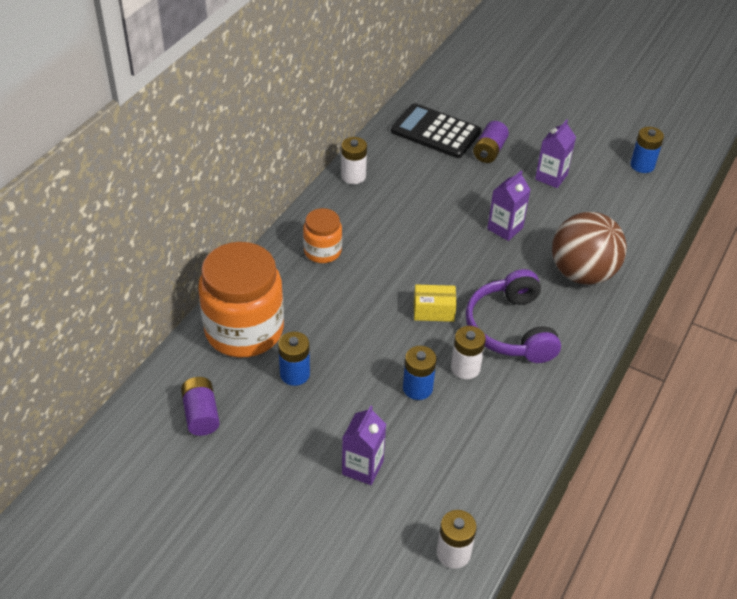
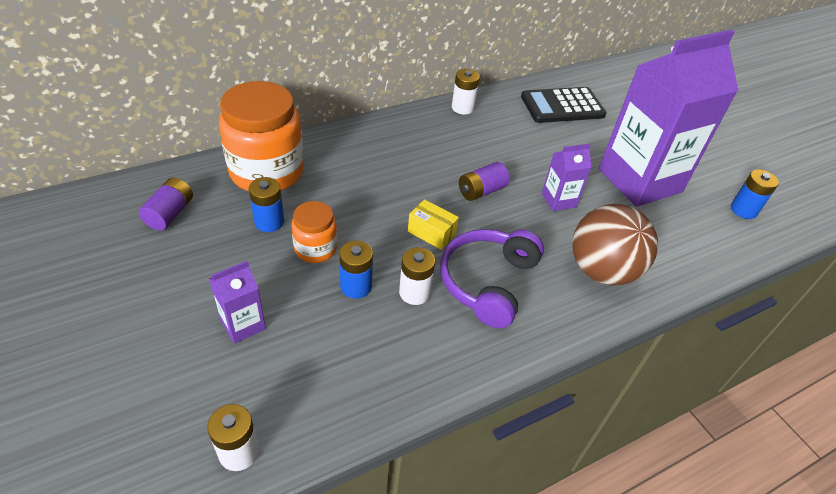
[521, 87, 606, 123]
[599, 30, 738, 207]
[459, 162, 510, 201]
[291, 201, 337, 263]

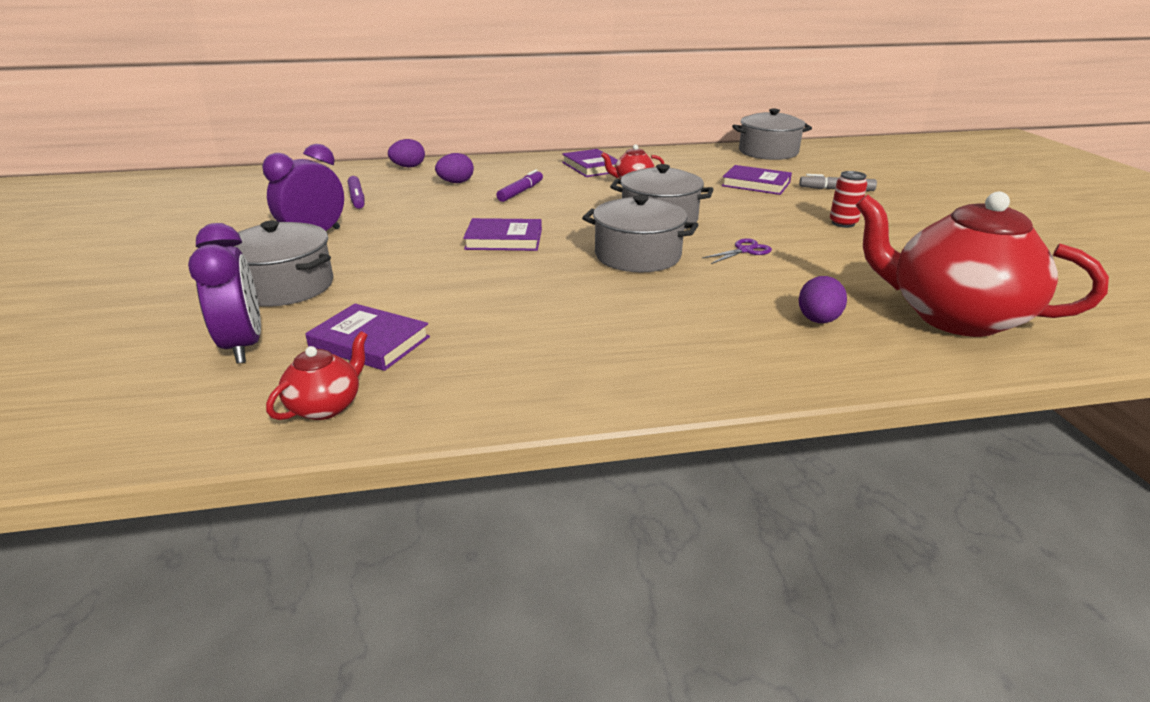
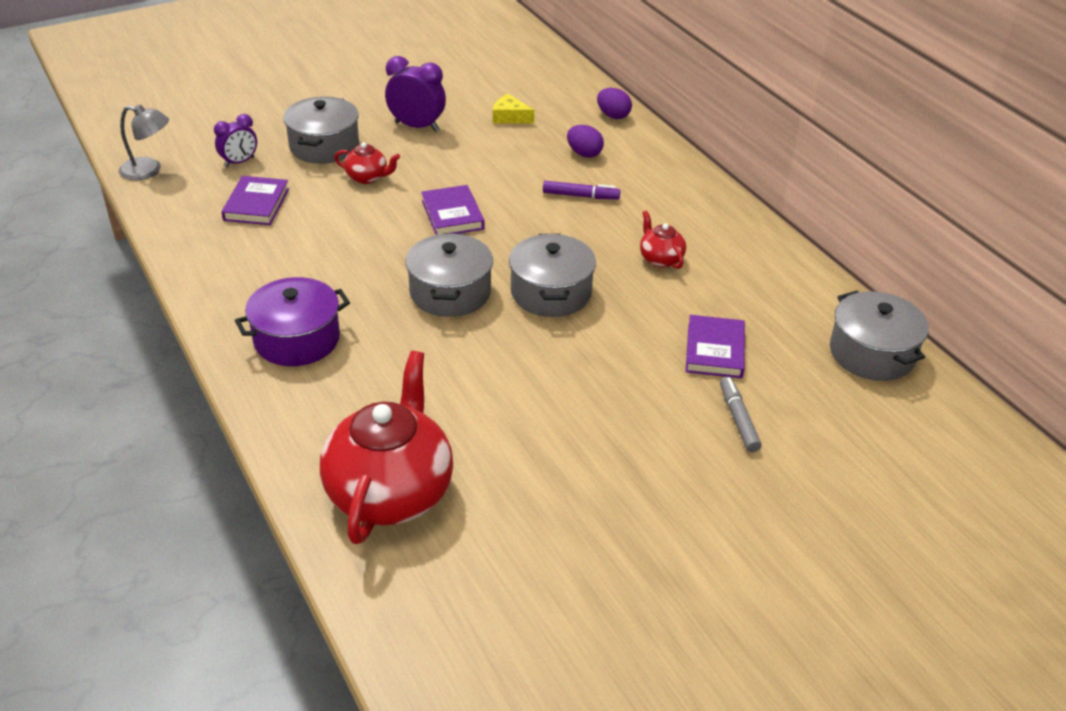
[562, 149, 618, 177] (first image)
[830, 171, 867, 228] (first image)
[493, 94, 534, 123]
[214, 114, 257, 167]
[702, 238, 772, 264] (first image)
[799, 276, 847, 323] (first image)
[334, 142, 400, 184]
[119, 104, 169, 180]
[235, 277, 350, 366]

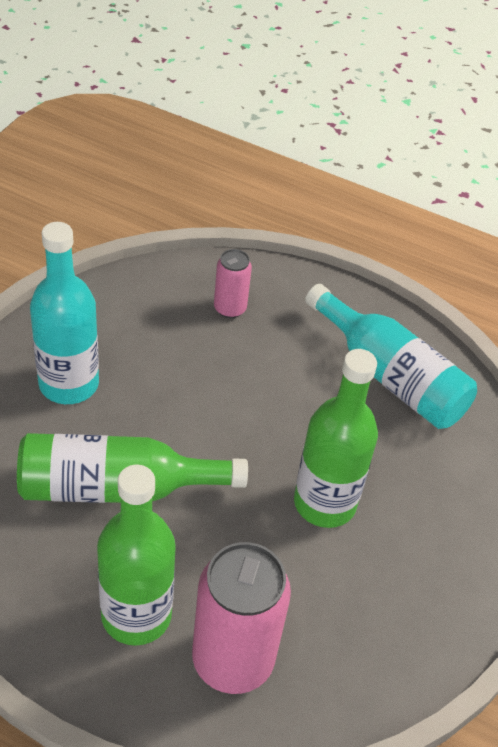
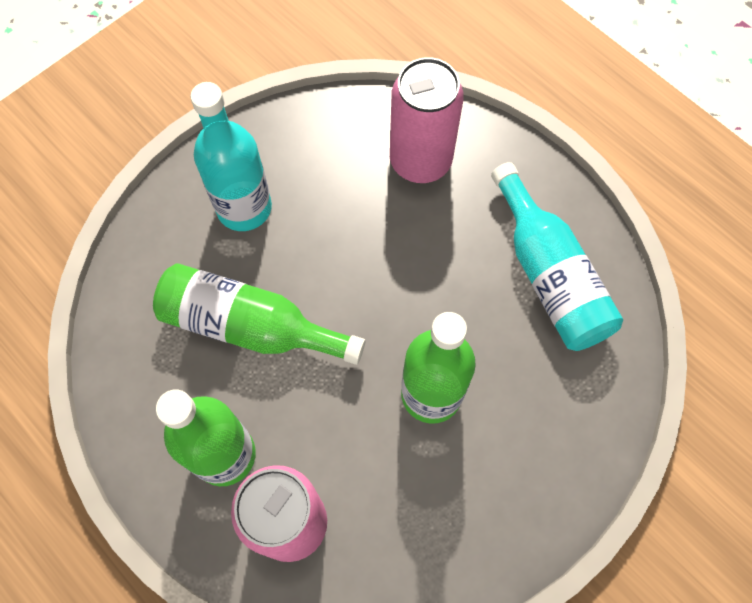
[390, 57, 464, 183]

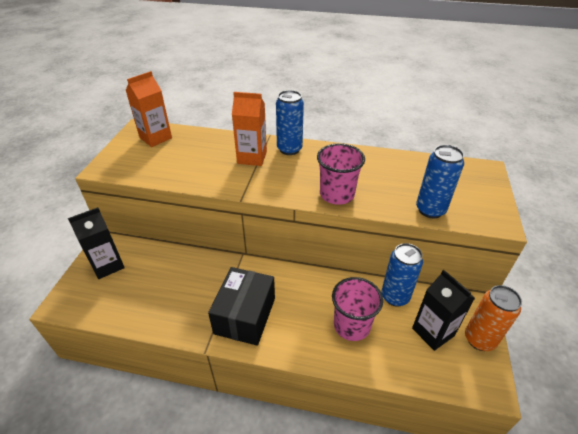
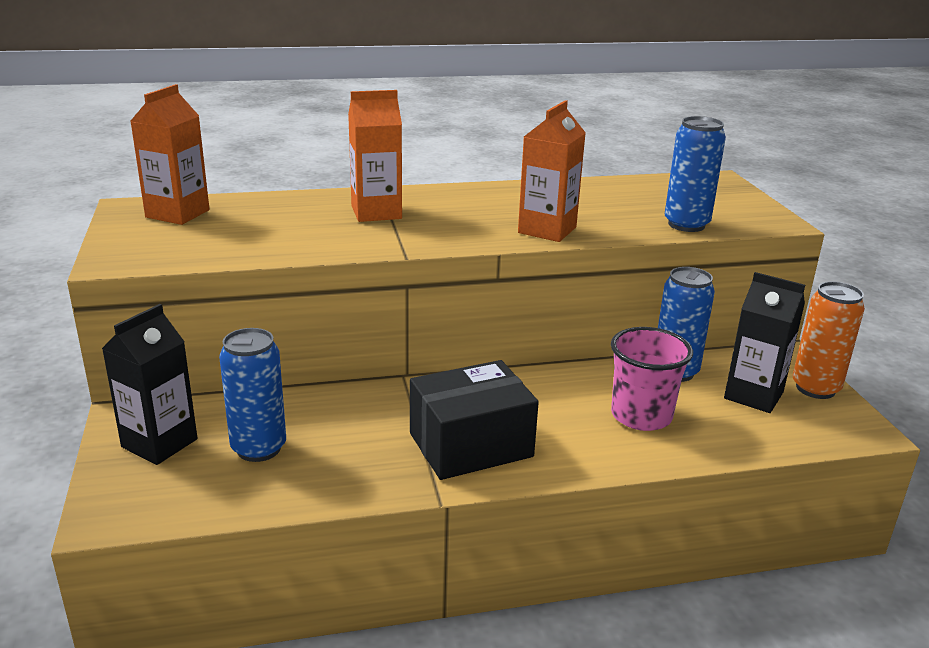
[219, 328, 286, 462]
[518, 100, 586, 242]
[410, 360, 539, 480]

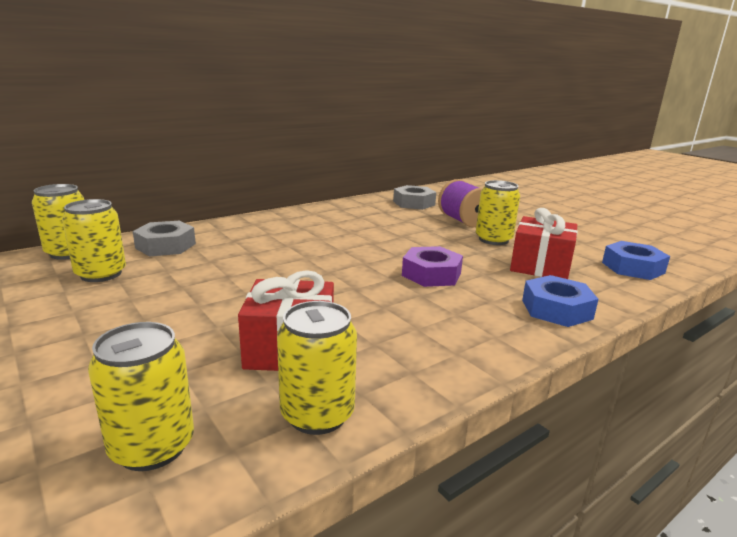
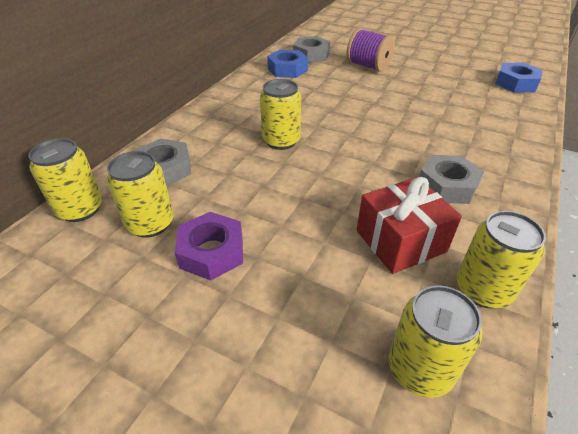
[260, 79, 301, 150]
[510, 208, 578, 279] (first image)
[175, 212, 243, 281]
[267, 50, 308, 78]
[419, 155, 484, 204]

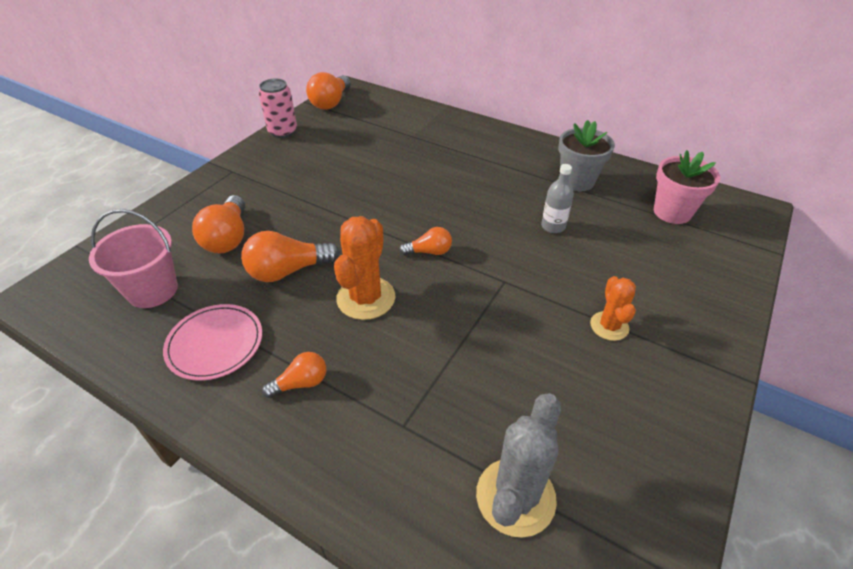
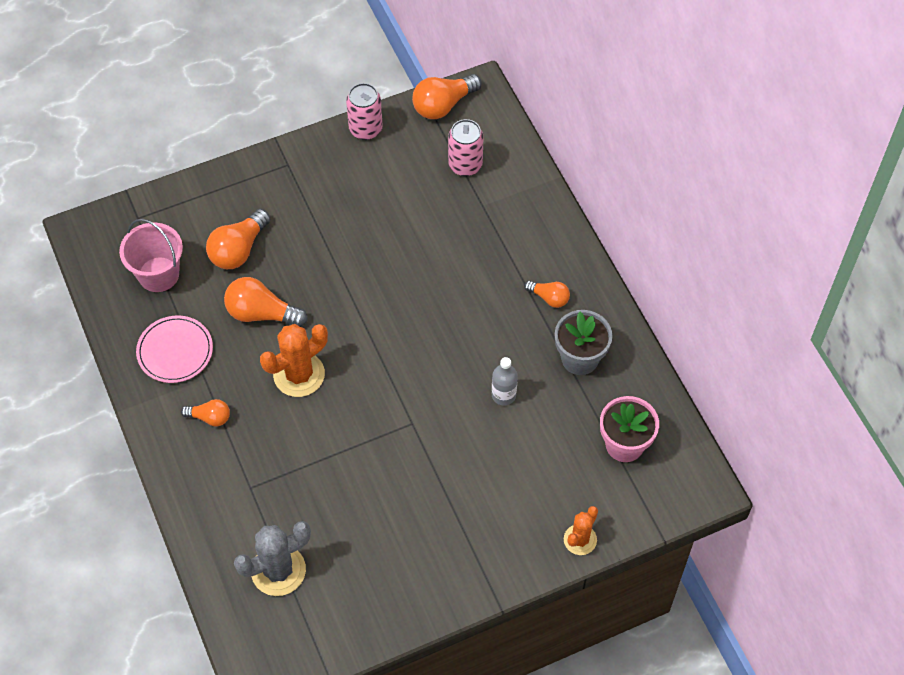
[524, 280, 570, 308]
[564, 506, 598, 555]
[448, 119, 483, 176]

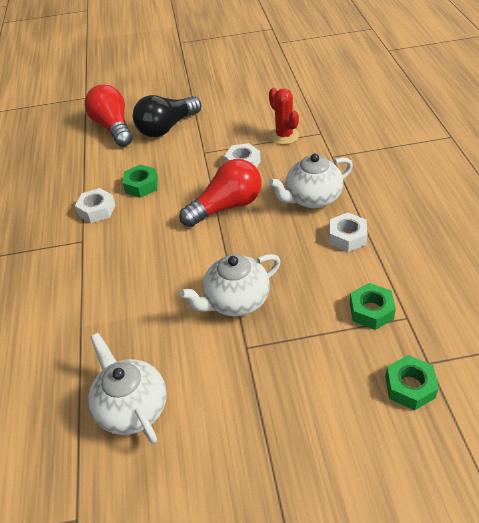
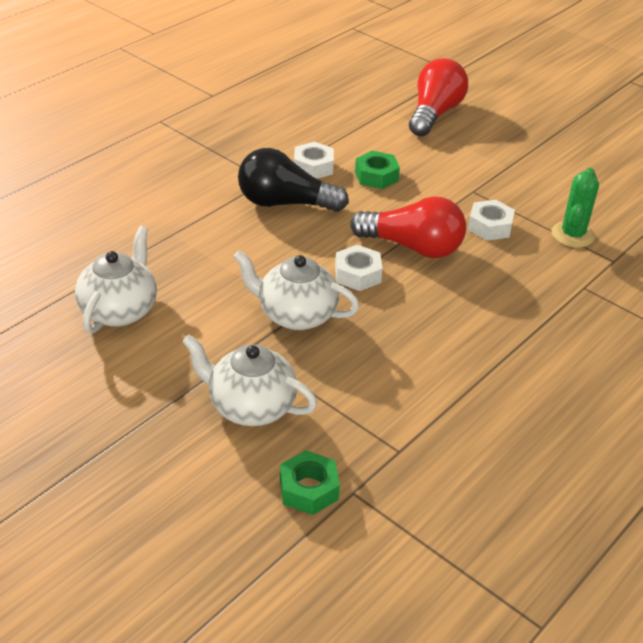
[552, 168, 599, 248]
[238, 148, 349, 212]
[182, 335, 317, 426]
[335, 245, 383, 291]
[350, 283, 396, 330] (first image)

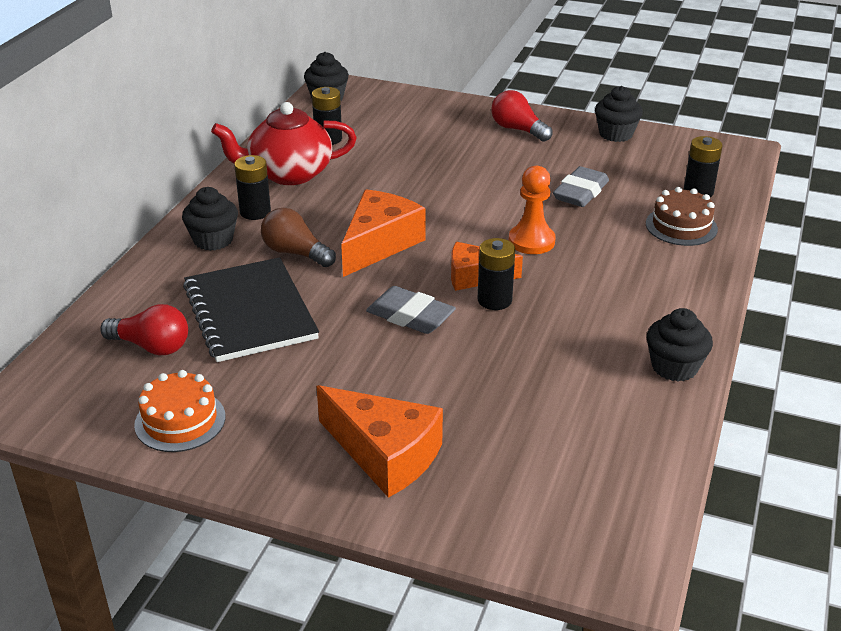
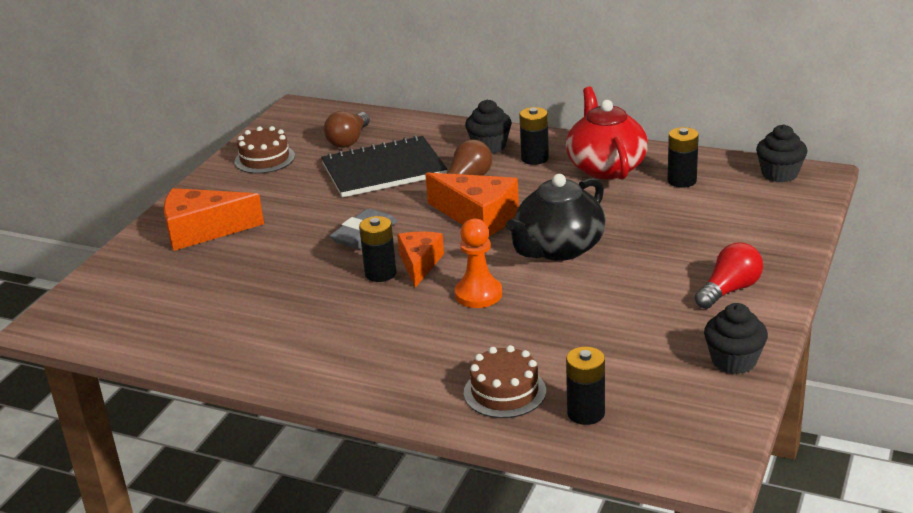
[553, 166, 609, 207] (first image)
[324, 111, 370, 148]
[647, 308, 713, 382] (first image)
[235, 126, 295, 174]
[163, 188, 264, 251]
[506, 174, 606, 261]

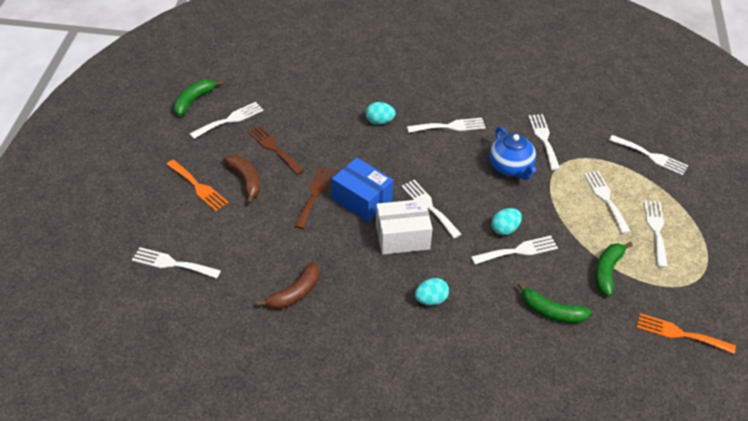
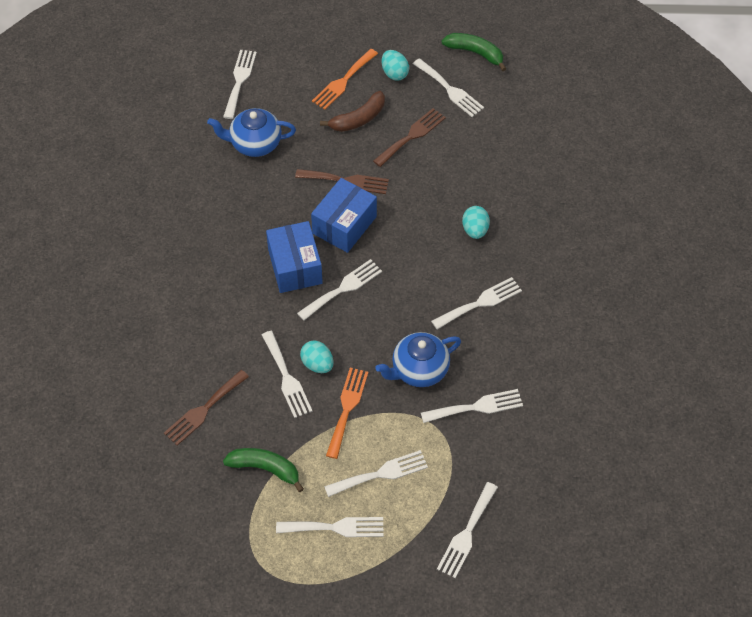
[431, 277, 522, 330]
[266, 221, 323, 293]
[257, 262, 320, 309] (first image)
[382, 50, 409, 81]
[164, 370, 249, 446]
[326, 368, 368, 459]
[207, 108, 296, 157]

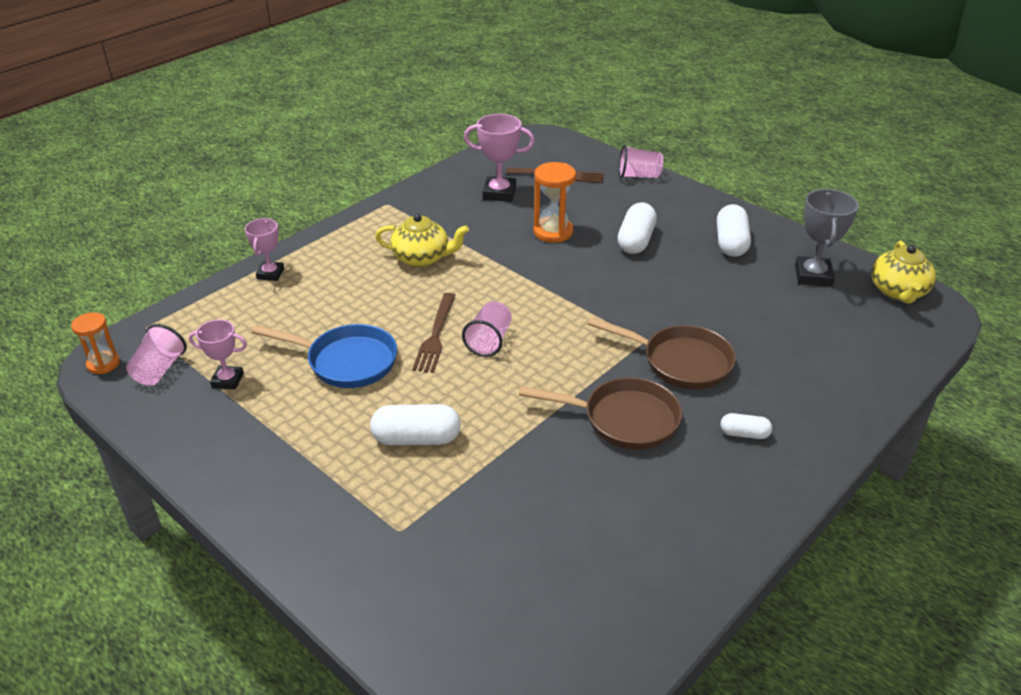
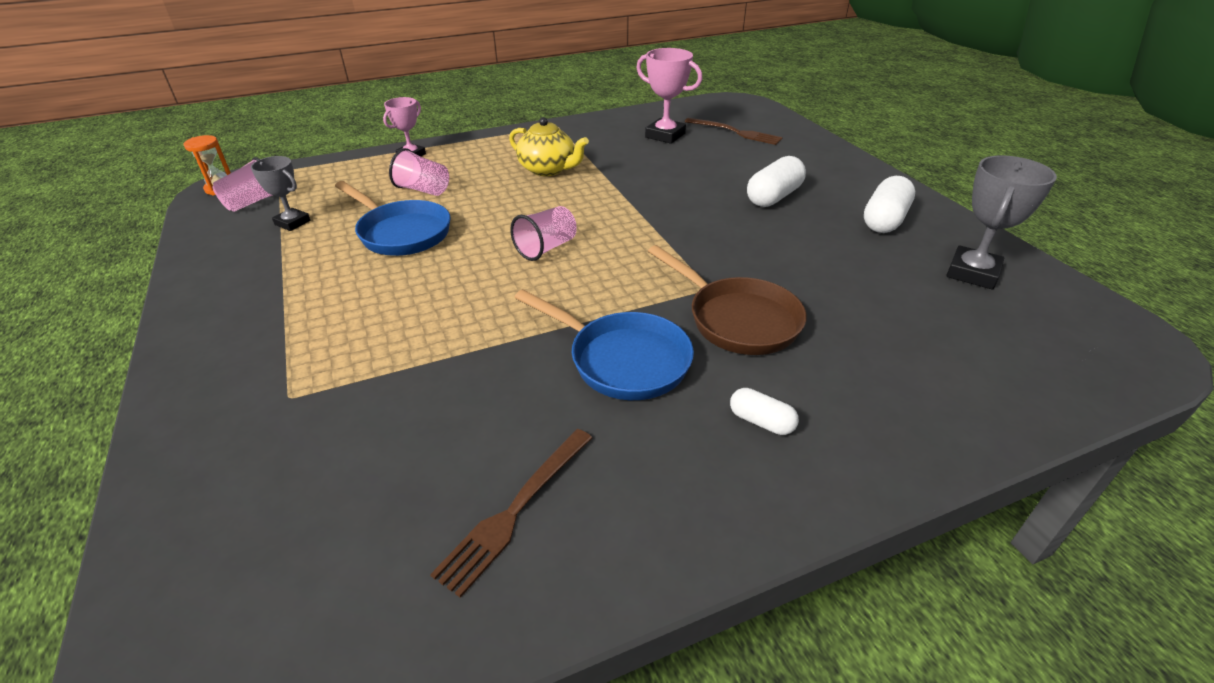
[389, 148, 449, 196]
[533, 162, 576, 243] (first image)
[871, 241, 936, 304] (first image)
[430, 429, 592, 598]
[251, 156, 310, 231]
[514, 289, 694, 400]
[370, 404, 461, 445] (first image)

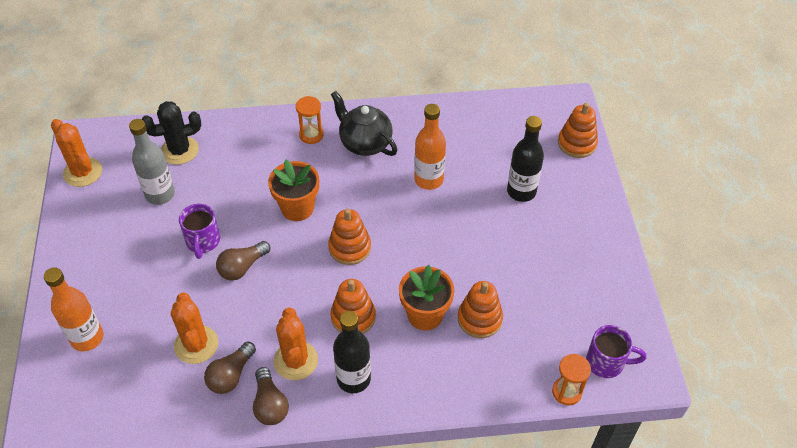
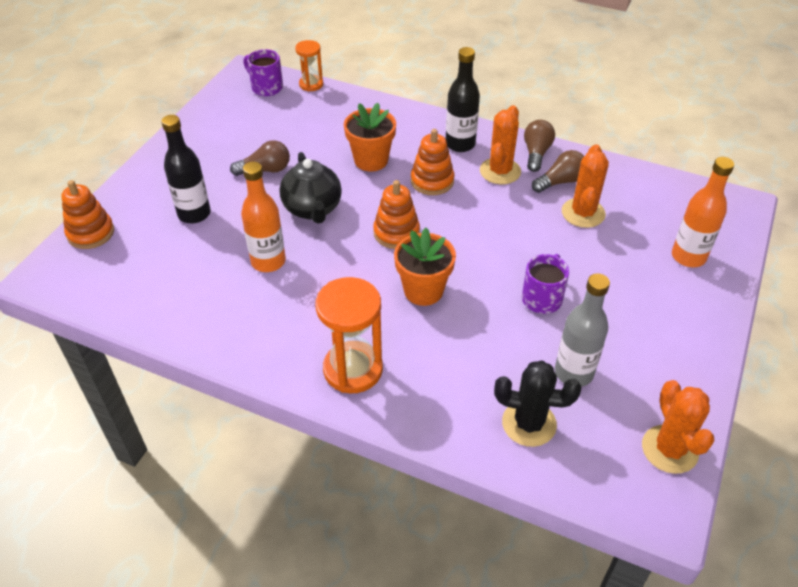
[279, 152, 342, 224]
[315, 277, 383, 393]
[230, 140, 290, 176]
[458, 281, 503, 338] (first image)

